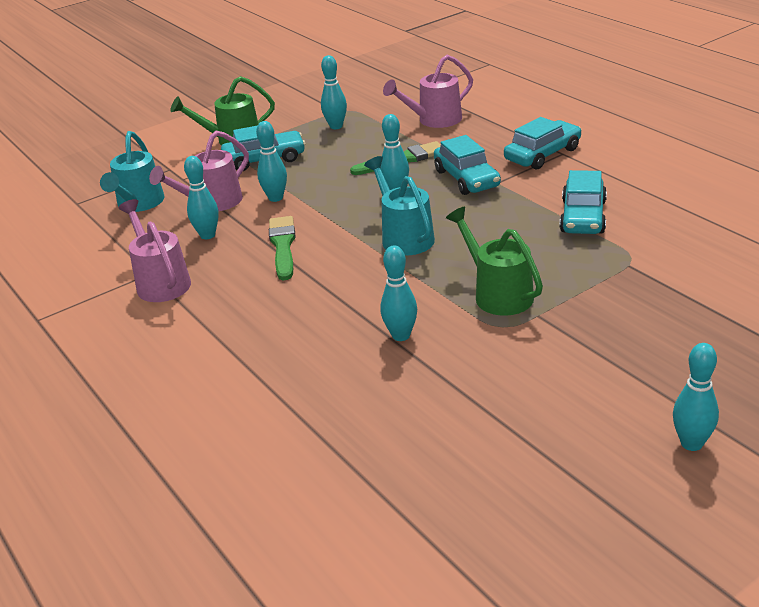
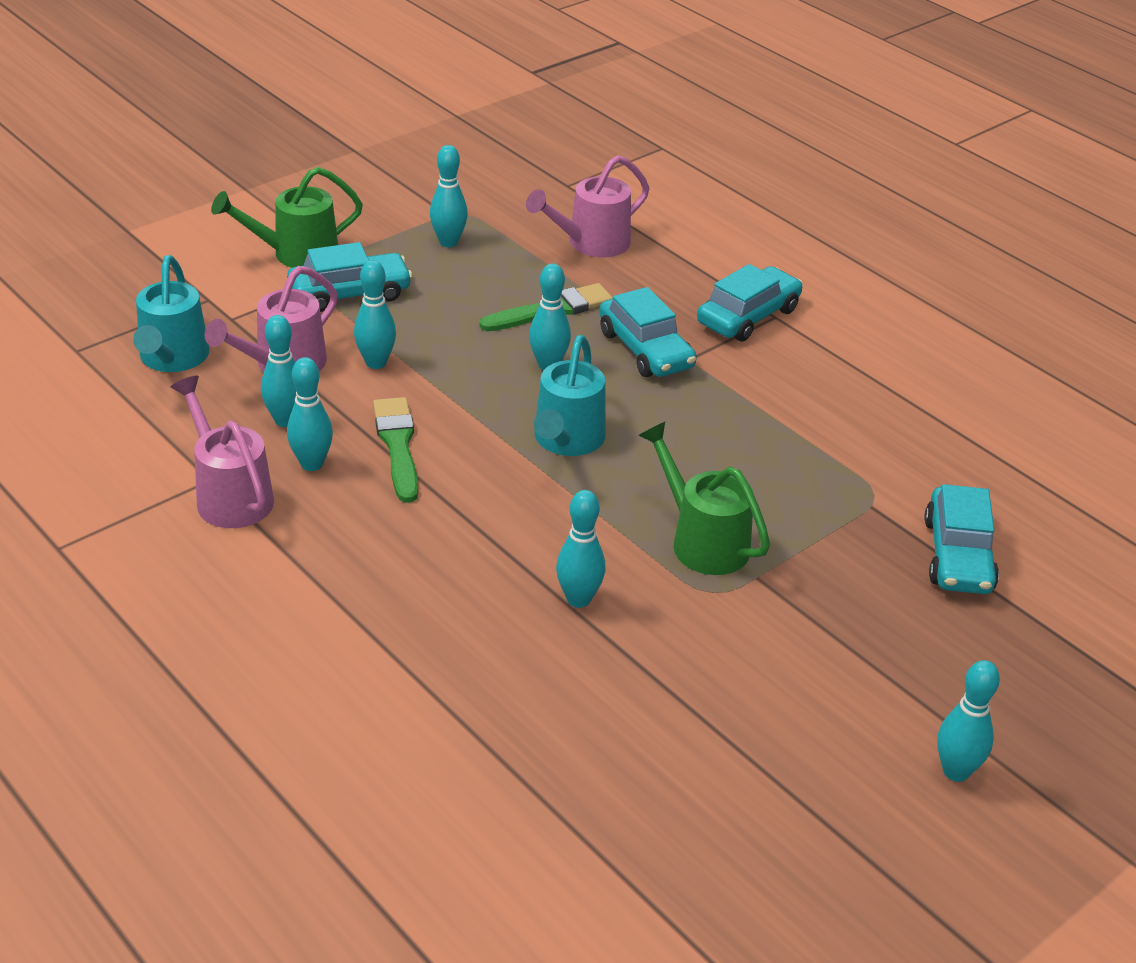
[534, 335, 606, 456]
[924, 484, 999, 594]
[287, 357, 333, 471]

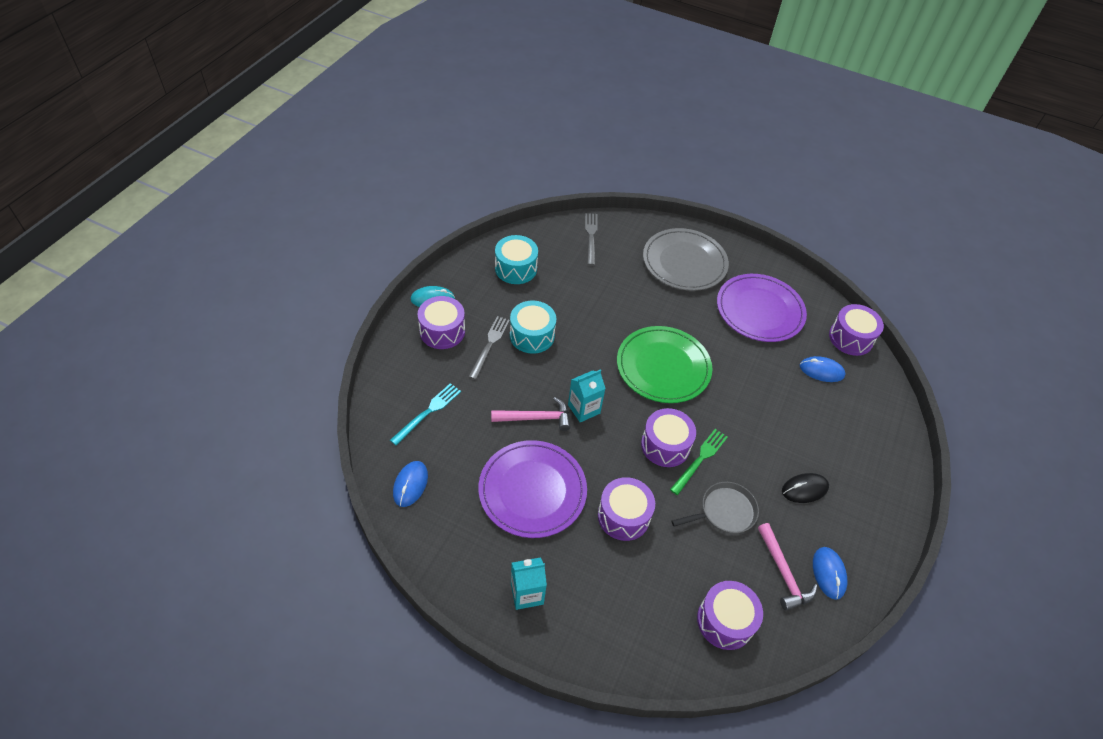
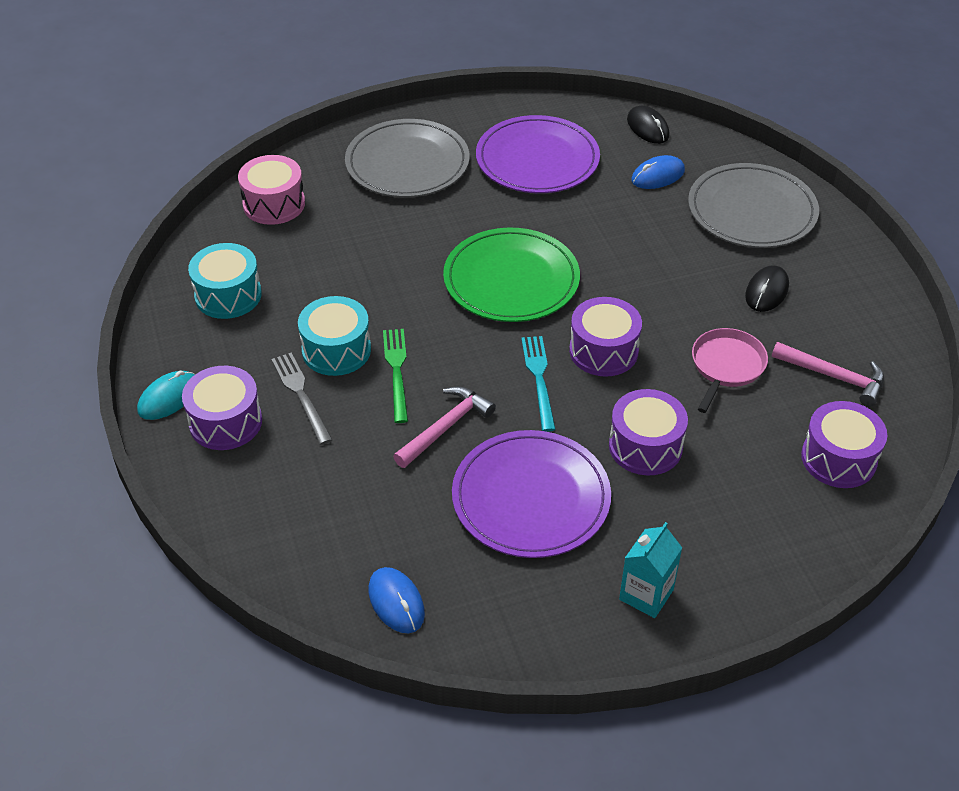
[238, 155, 305, 225]
[627, 106, 670, 144]
[568, 369, 606, 422] (first image)
[521, 336, 556, 432]
[383, 329, 408, 423]
[692, 328, 768, 413]
[813, 547, 847, 600] (first image)
[688, 163, 819, 248]

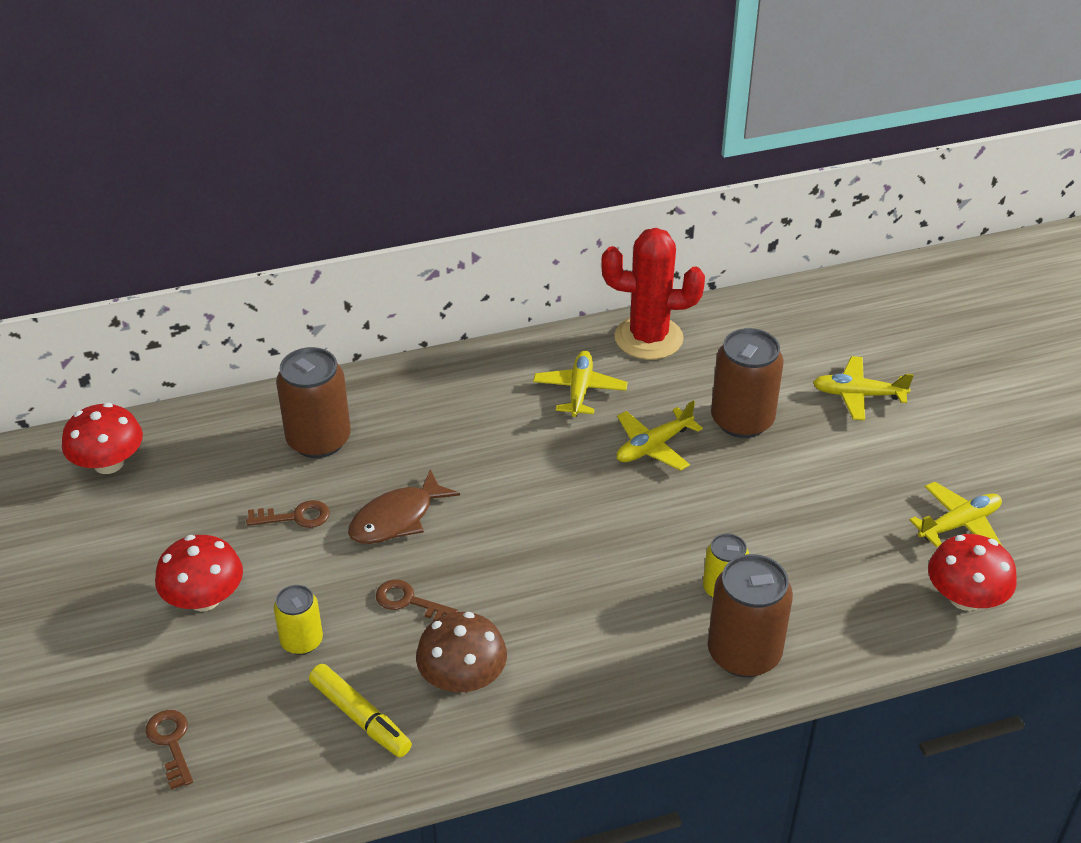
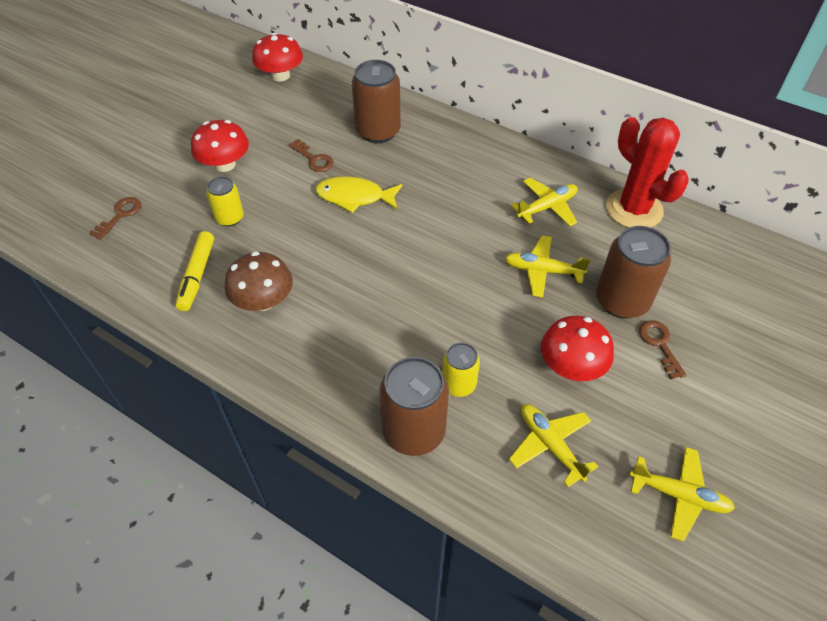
[509, 404, 598, 487]
[315, 176, 402, 213]
[541, 316, 614, 381]
[639, 320, 686, 379]

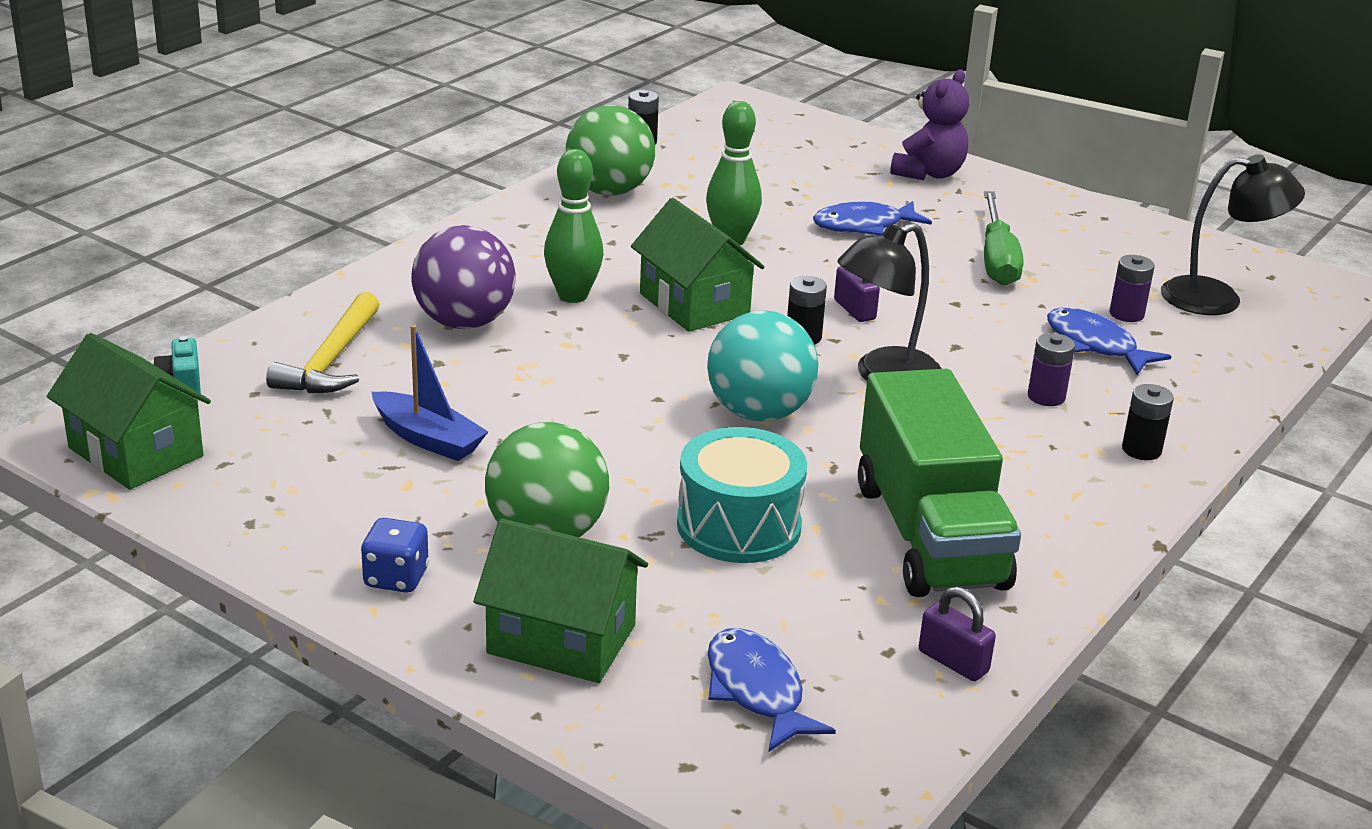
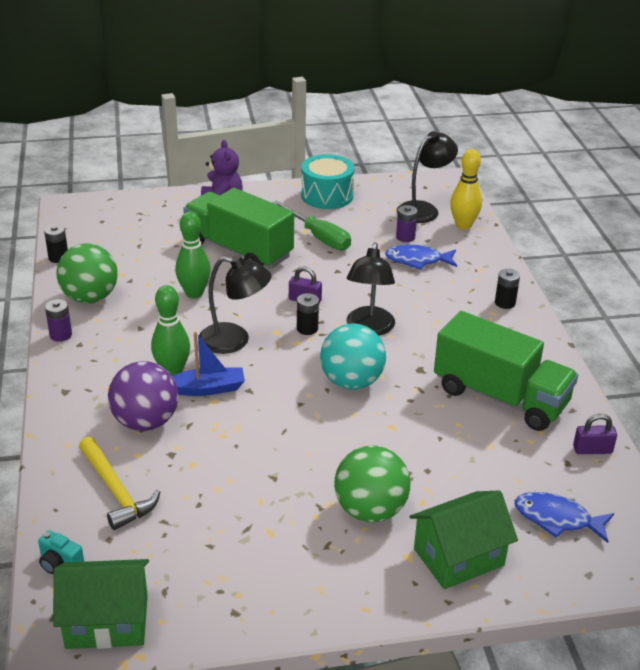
[199, 255, 272, 354]
[183, 188, 294, 269]
[172, 332, 245, 396]
[45, 299, 72, 342]
[301, 154, 355, 209]
[361, 518, 429, 593] (first image)
[450, 149, 482, 230]

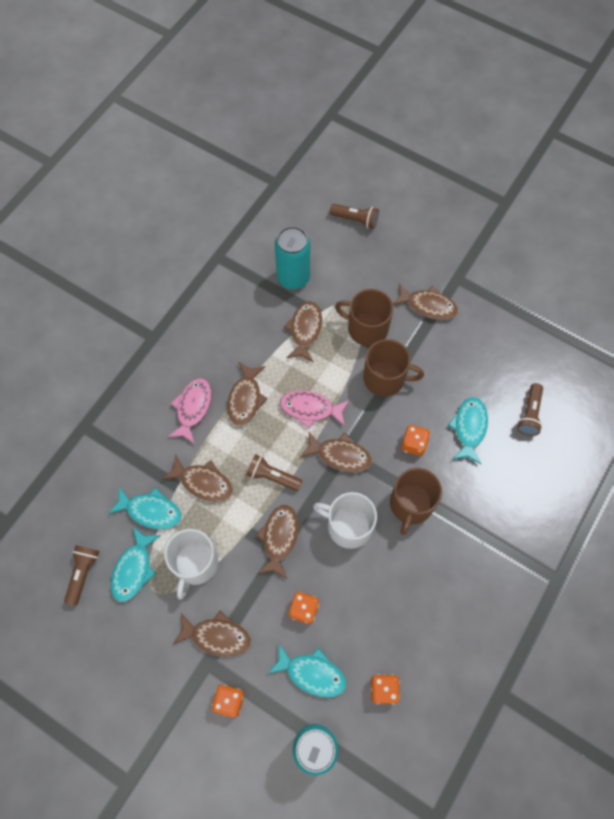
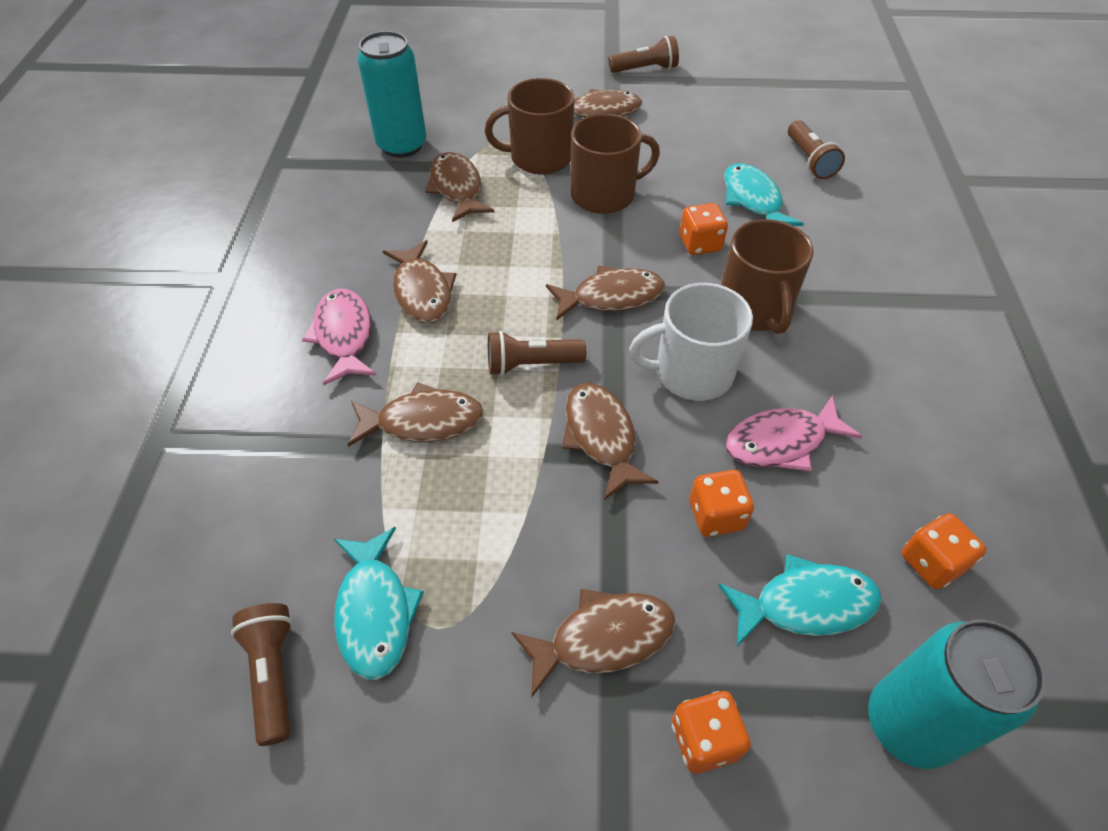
[609, 36, 679, 73]
[725, 395, 862, 472]
[108, 487, 182, 529] (first image)
[164, 529, 219, 599] (first image)

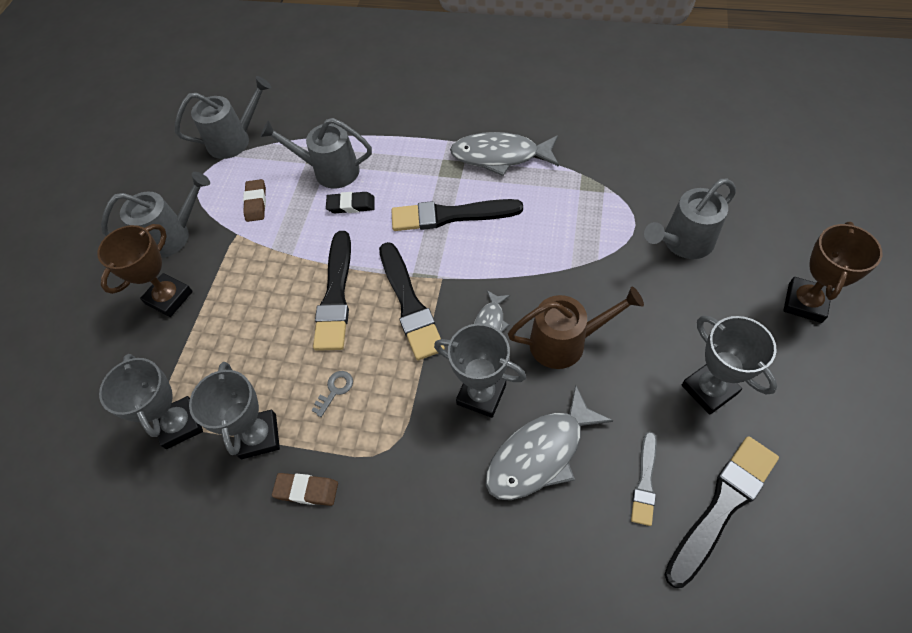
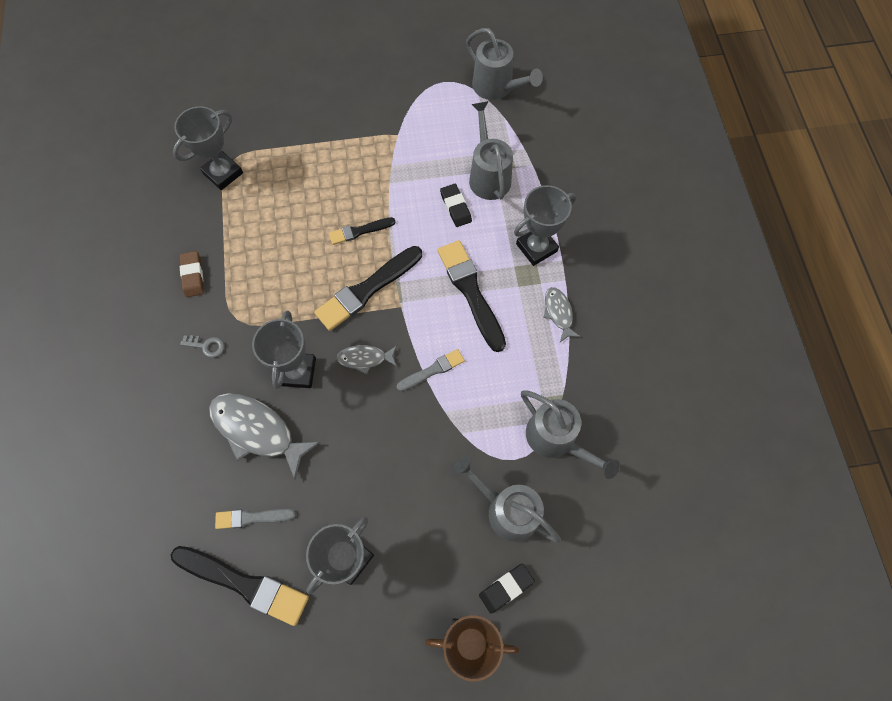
[544, 287, 580, 342]
[521, 390, 620, 479]
[243, 179, 266, 222] (first image)
[97, 224, 193, 317] (first image)
[329, 217, 396, 245]
[508, 287, 644, 369] (first image)
[514, 185, 576, 266]
[180, 335, 225, 358]
[397, 349, 465, 391]
[479, 564, 535, 613]

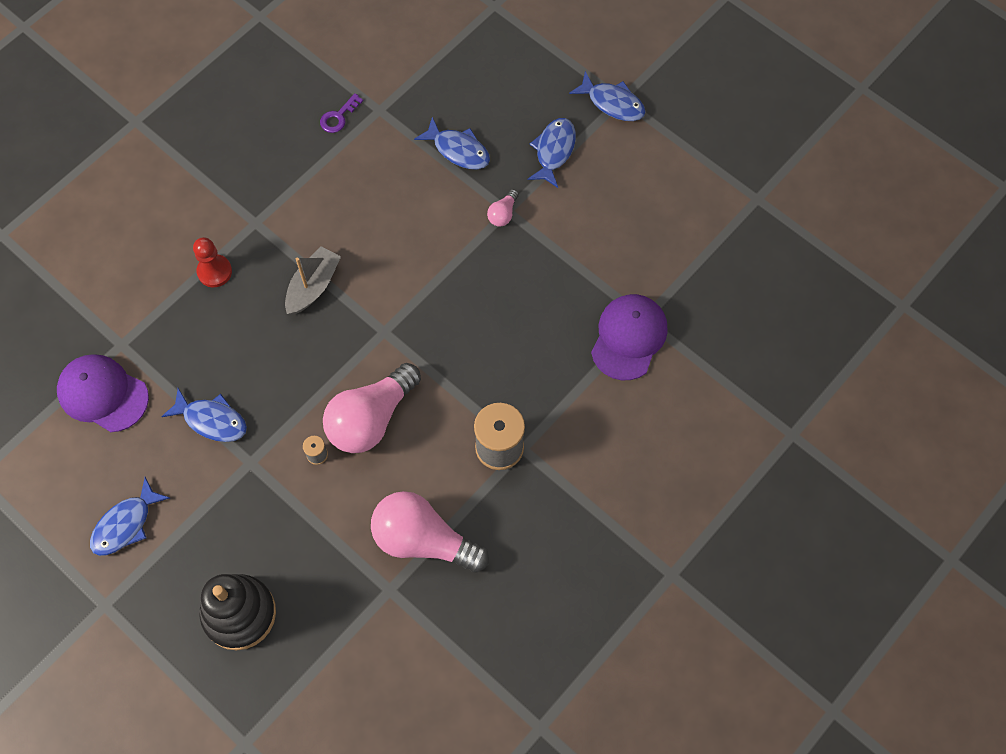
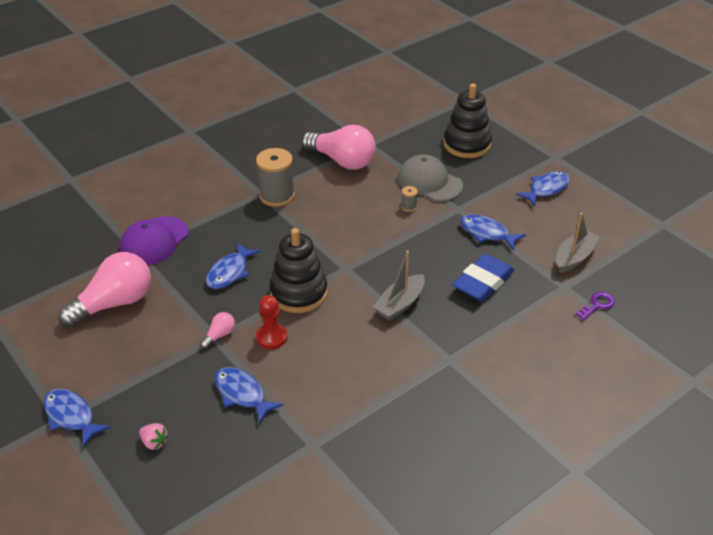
[576, 292, 615, 320]
[206, 243, 261, 289]
[256, 295, 288, 349]
[556, 213, 600, 273]
[58, 252, 151, 327]
[398, 155, 463, 201]
[270, 228, 327, 313]
[452, 253, 514, 301]
[139, 423, 169, 450]

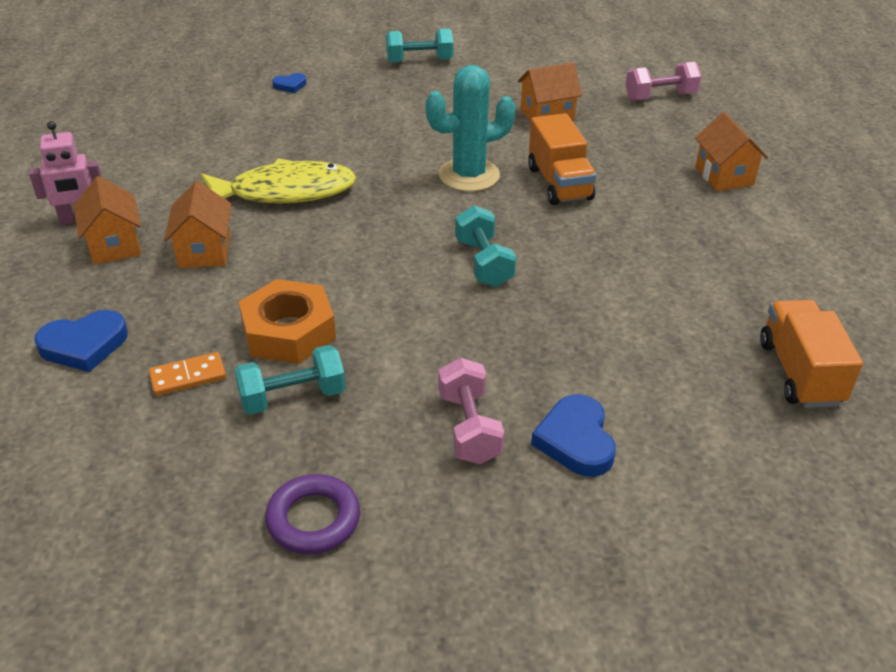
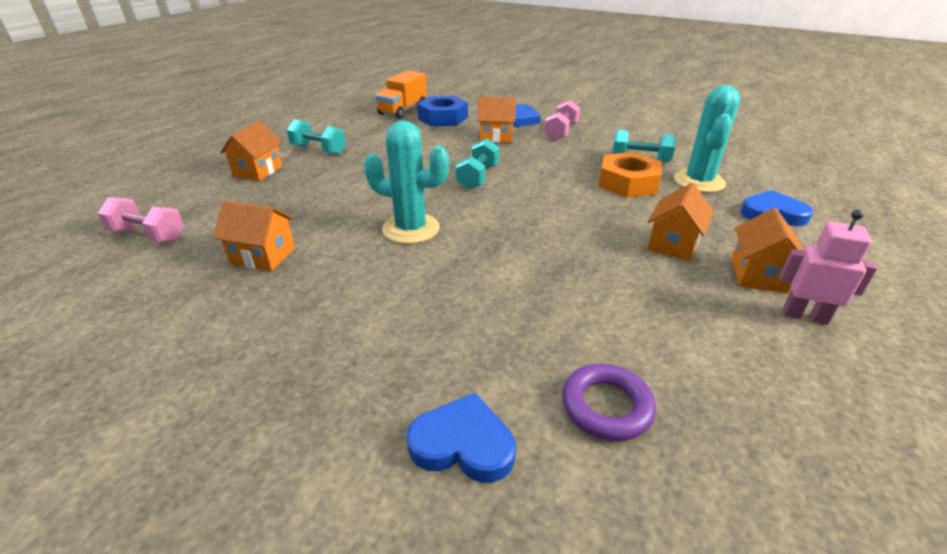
[287, 119, 346, 155]
[407, 393, 516, 483]
[528, 113, 597, 205] (first image)
[201, 158, 356, 203] (first image)
[674, 85, 740, 193]
[562, 364, 656, 441]
[417, 96, 468, 127]
[478, 97, 516, 143]

